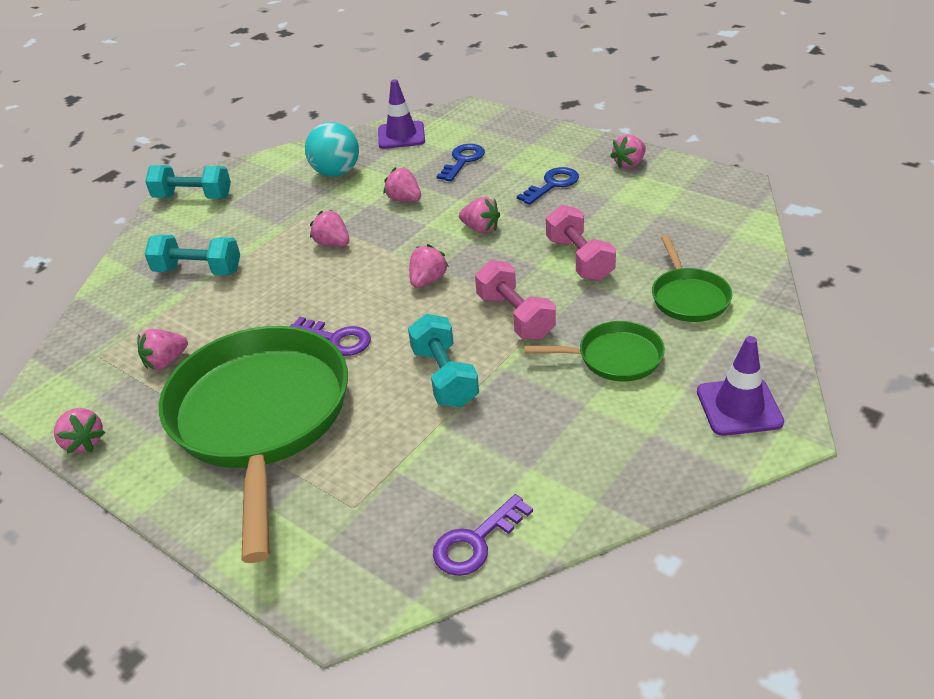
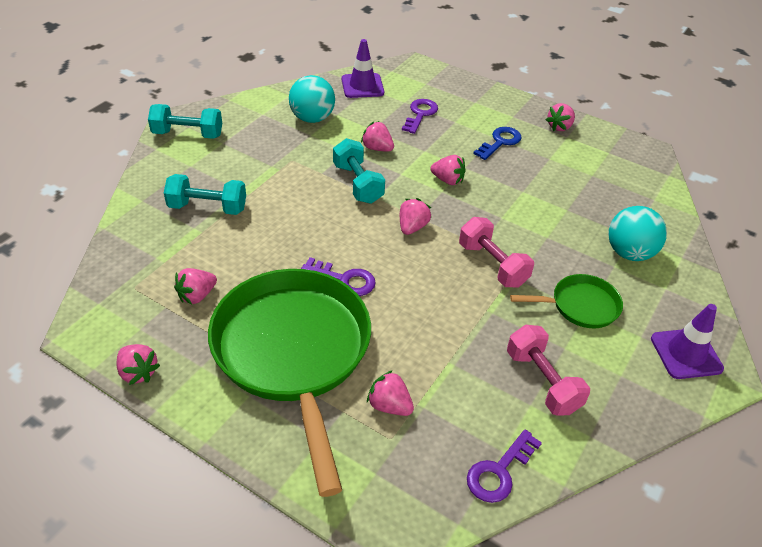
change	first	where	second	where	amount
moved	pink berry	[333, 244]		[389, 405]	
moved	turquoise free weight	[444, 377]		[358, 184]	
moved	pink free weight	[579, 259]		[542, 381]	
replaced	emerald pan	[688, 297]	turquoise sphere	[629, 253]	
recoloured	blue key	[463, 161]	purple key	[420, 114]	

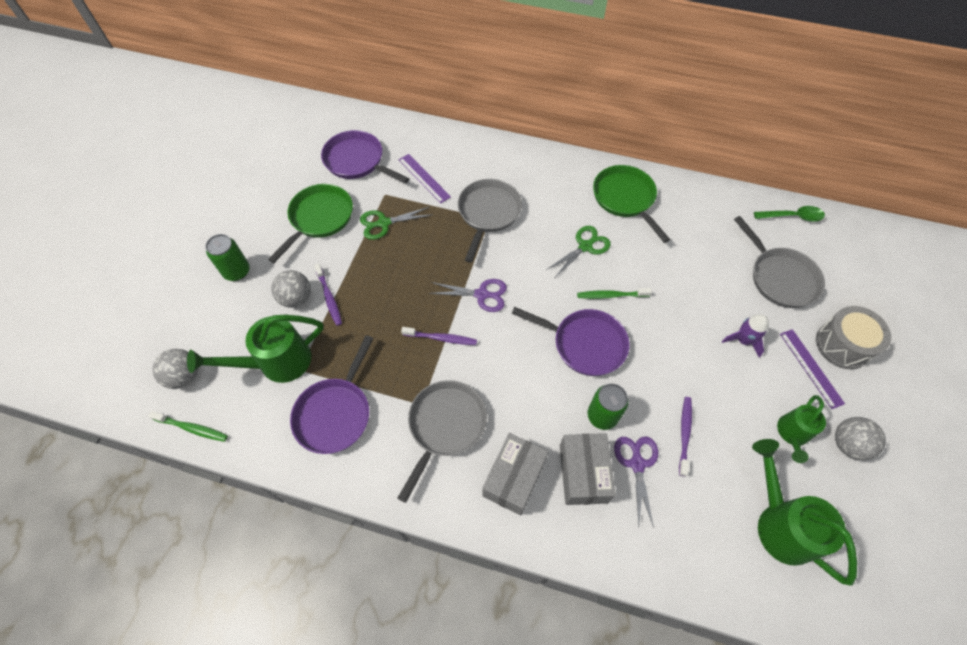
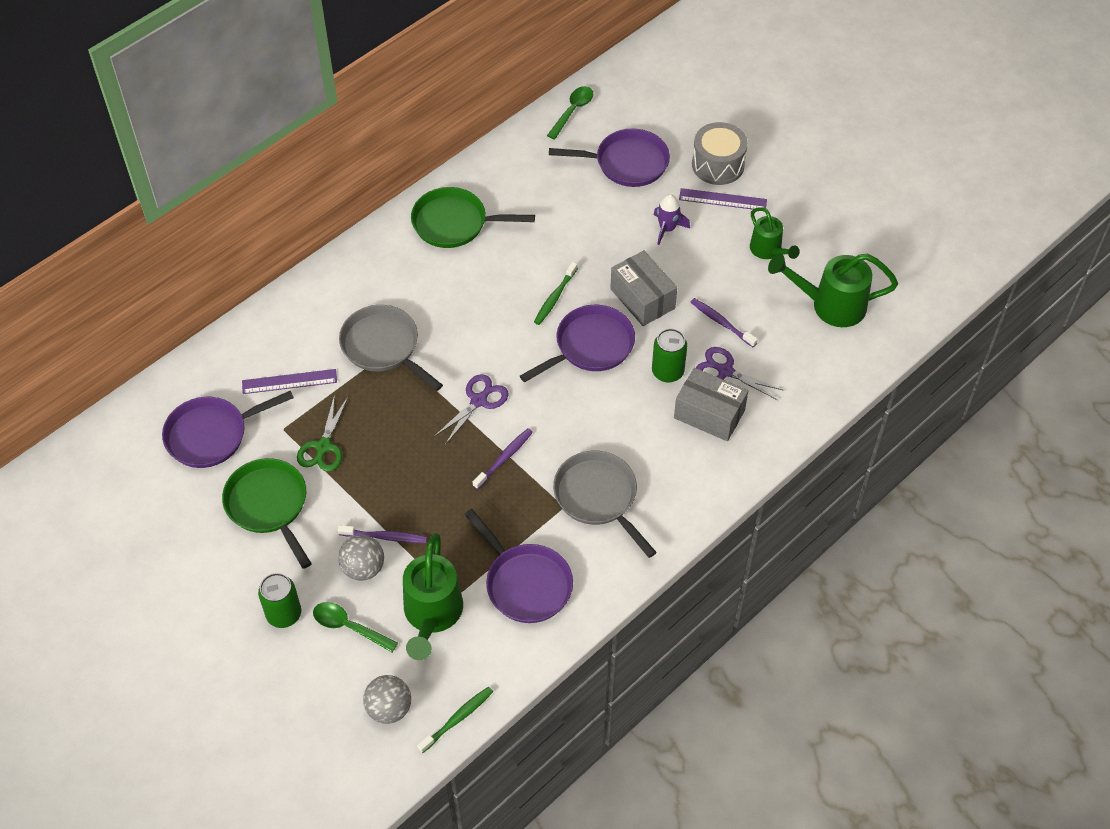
change	first	where	second	where	amount
removed	emerald scissors	[585, 246]			
removed	gray sphere	[847, 444]			
added			emerald tablespoon	[349, 627]	
moved	gray parcel	[514, 478]		[642, 299]	
recoloured	gray pan	[780, 278]	purple pan	[627, 163]	

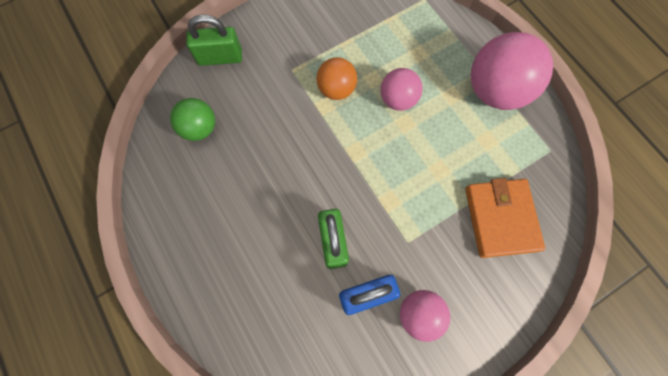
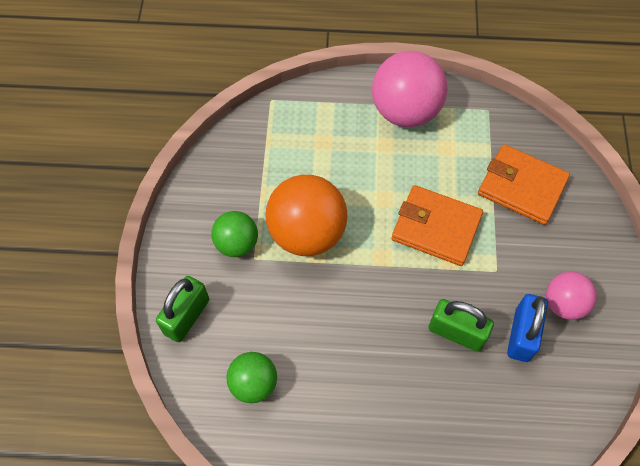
change	first	where	second	where	amount
removed	pink sphere	[397, 99]			
added			emerald sphere	[237, 243]	
added			orange wallet	[436, 227]	
resized	orange sphere	[336, 89]		[307, 233]	x1.74

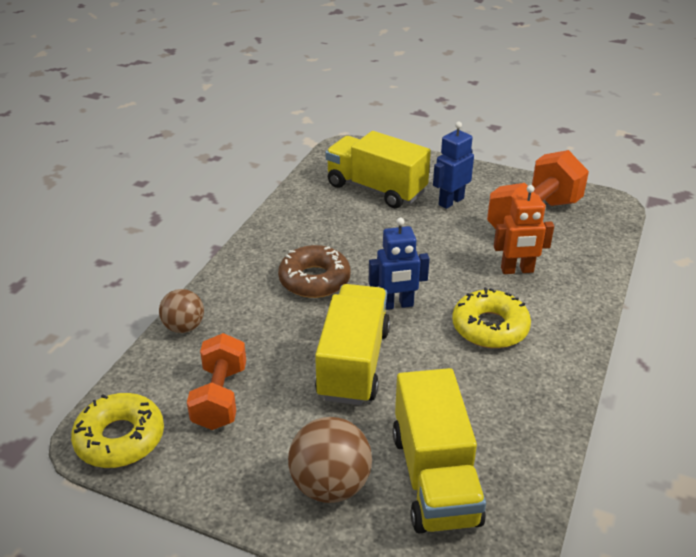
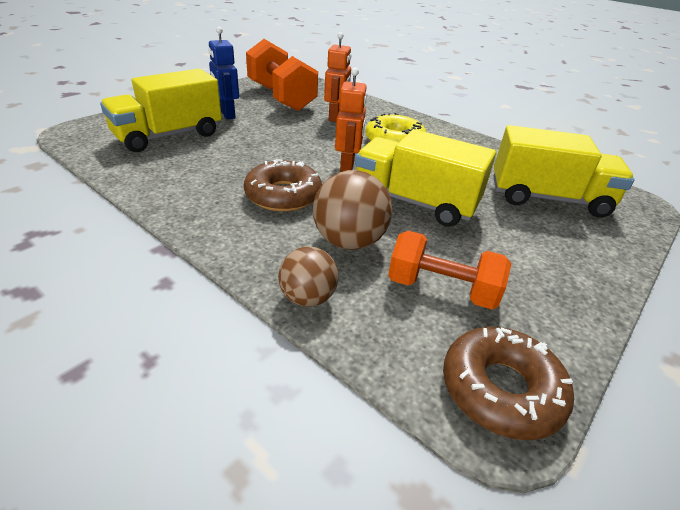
change	first	where	second	where	amount
moved	brown sphere	[330, 485]		[349, 241]	
recoloured	golden donut	[120, 438]	brown donut	[501, 390]	
recoloured	blue robot	[396, 305]	orange robot	[347, 167]	

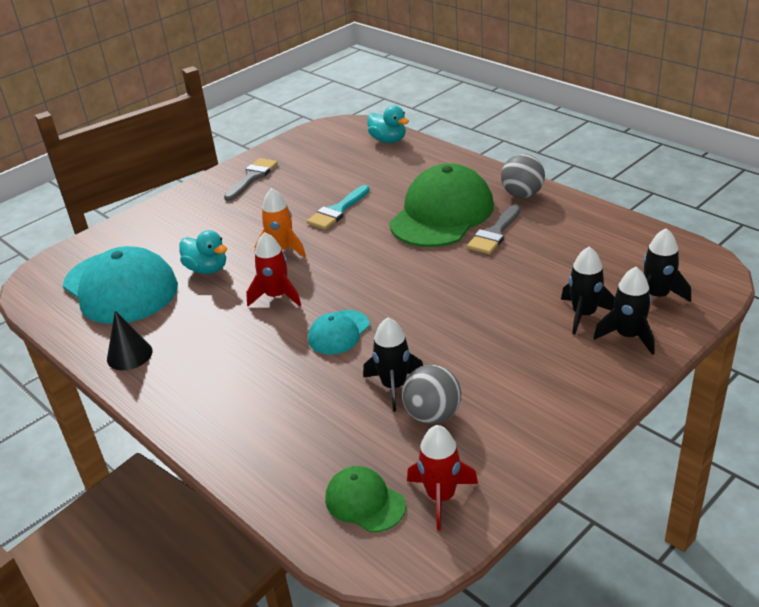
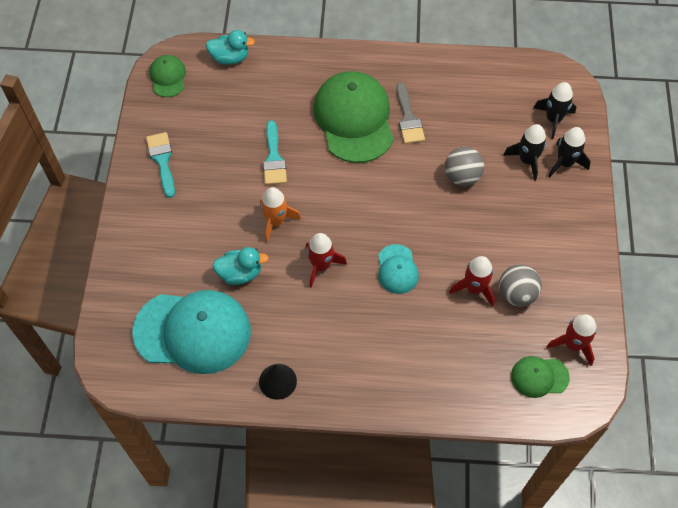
change	first	where	second	where	amount
added			emerald cap	[168, 77]	
moved	gray sphere	[522, 194]		[462, 177]	
recoloured	gray paint brush	[252, 177]	turquoise paint brush	[162, 160]	
recoloured	ebony rocket	[394, 386]	crimson rocket	[474, 288]	

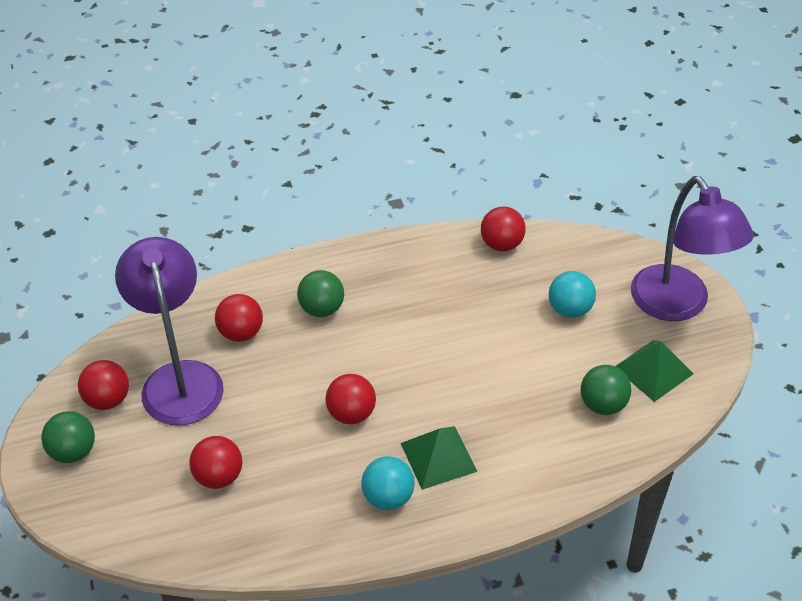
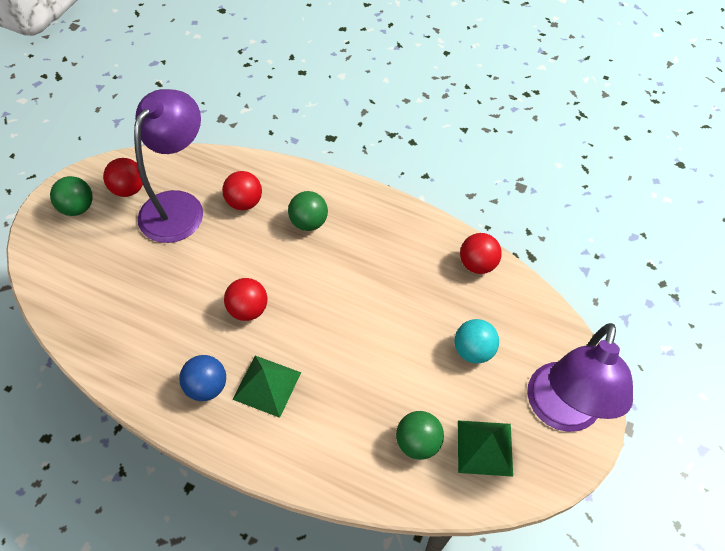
change	first	where	second	where	amount
removed	crimson sphere	[218, 476]			
recoloured	turquoise sphere	[388, 497]	blue sphere	[206, 386]	

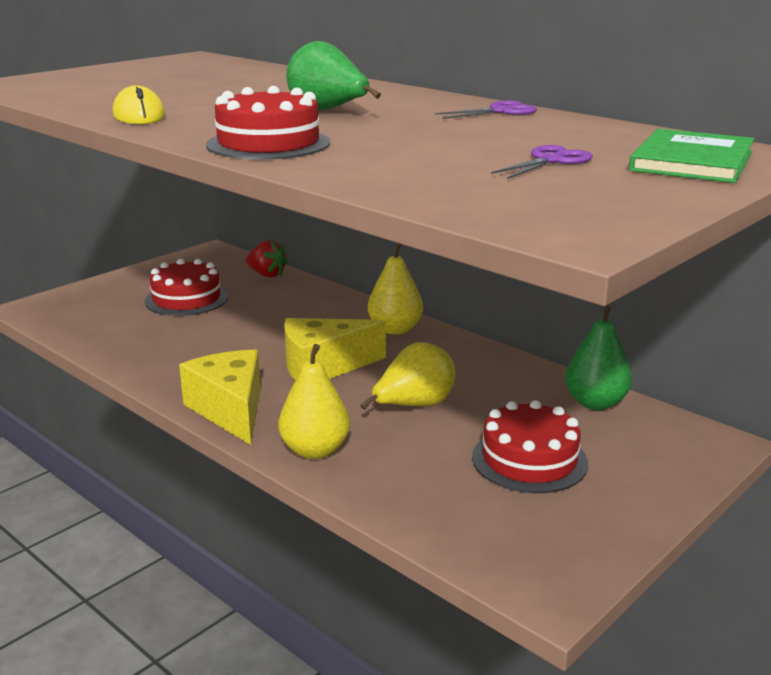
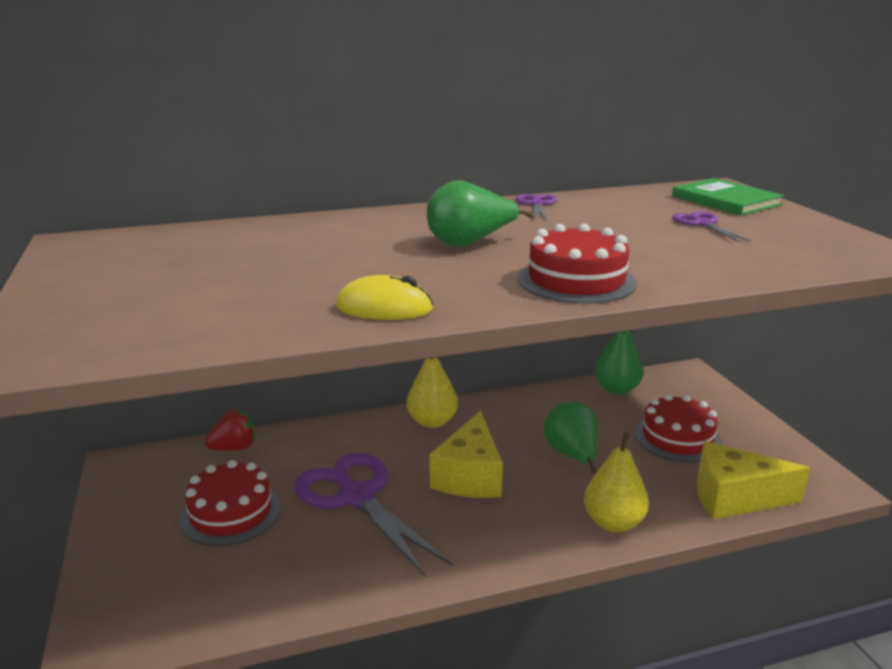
change	first	where	second	where	amount
added			purple scissors	[356, 497]	
moved	golden piece of cheese	[230, 410]		[734, 497]	
recoloured	golden pear	[414, 406]	emerald pear	[572, 456]	

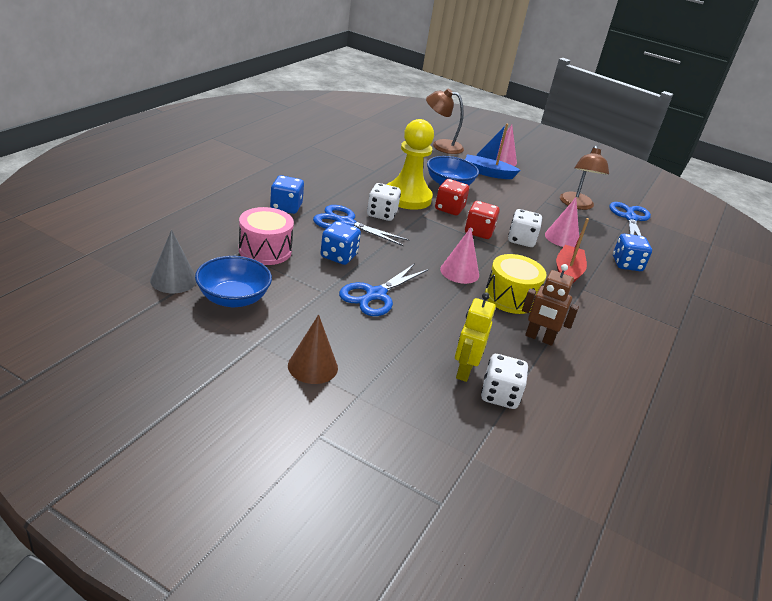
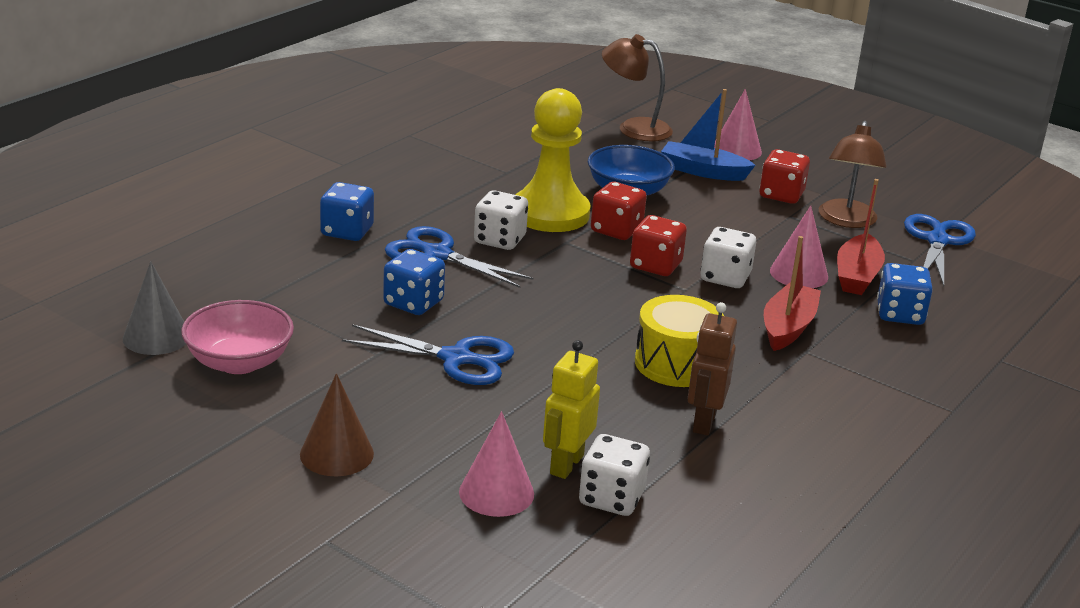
change	first	where	second	where	amount
removed	pink toy drum	[265, 250]			
added			crimson game die	[781, 195]	
added			crimson sailboat	[857, 276]	
moved	pink cone	[459, 272]		[496, 492]	
recoloured	blue deep dish	[233, 298]	pink deep dish	[239, 362]	
turned	blue scissors	[375, 295]		[457, 359]	120 degrees counterclockwise
turned	brown robot	[539, 338]		[703, 422]	75 degrees clockwise

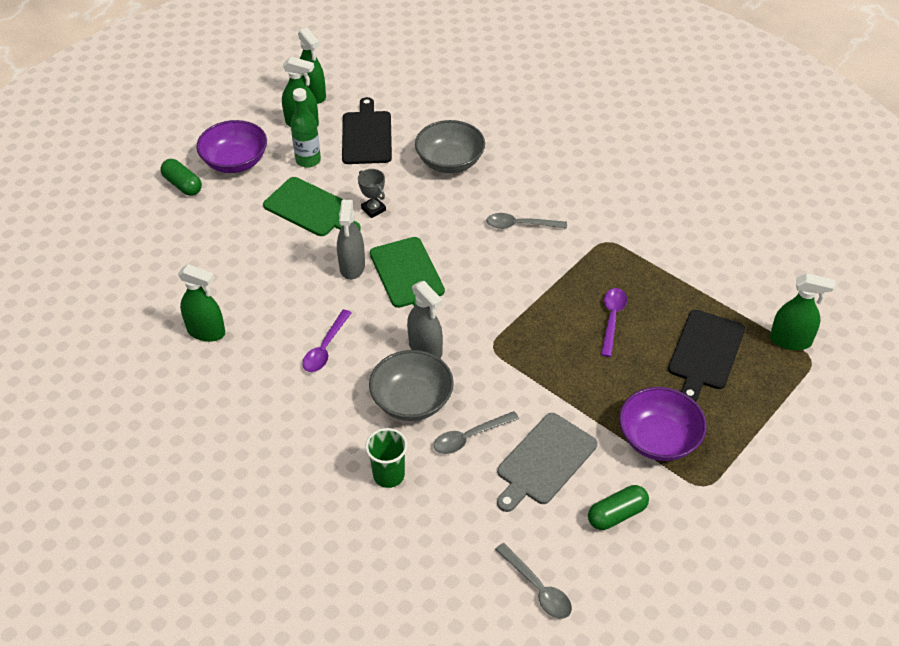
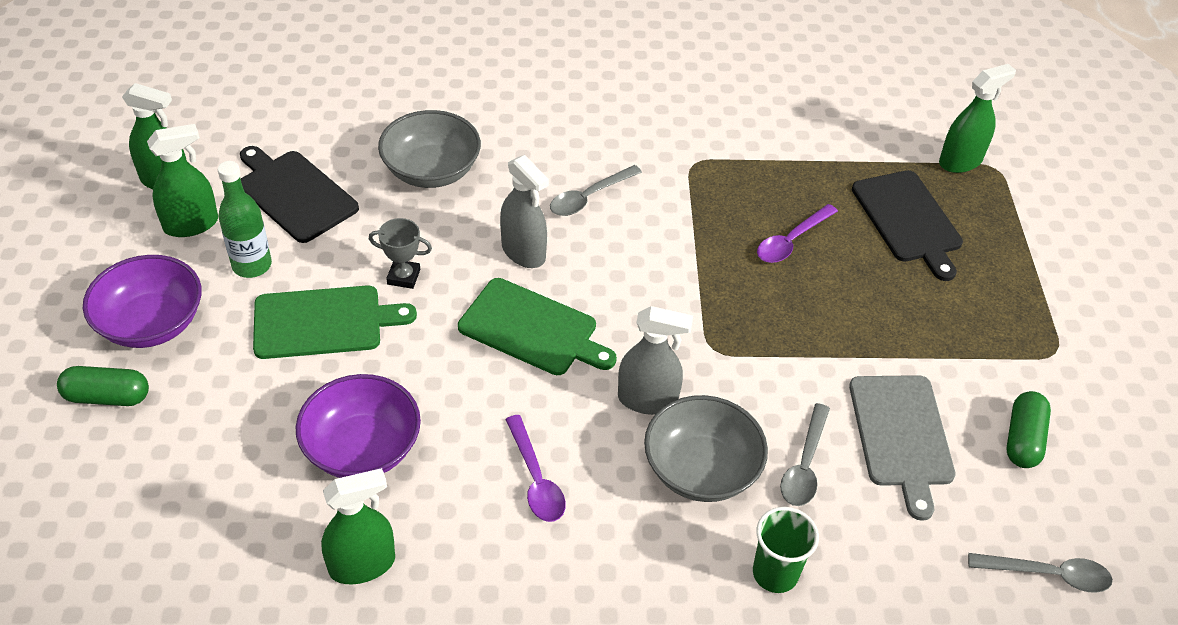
change	first	where	second	where	amount
moved	gray spray cleaner	[352, 266]		[523, 252]	
moved	purple deep dish	[658, 439]		[362, 448]	
turned	purple tablespoon	[612, 319]		[791, 241]	105 degrees counterclockwise

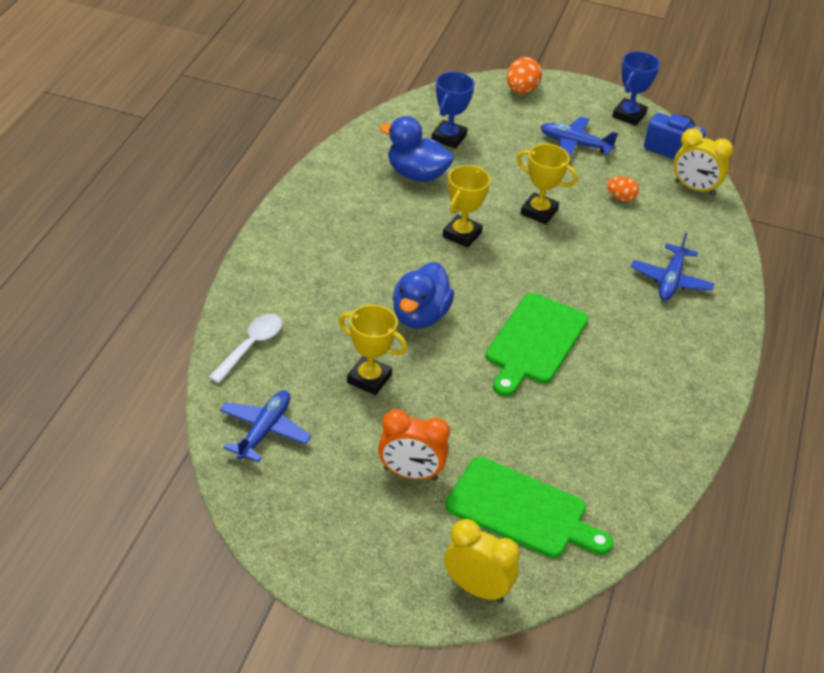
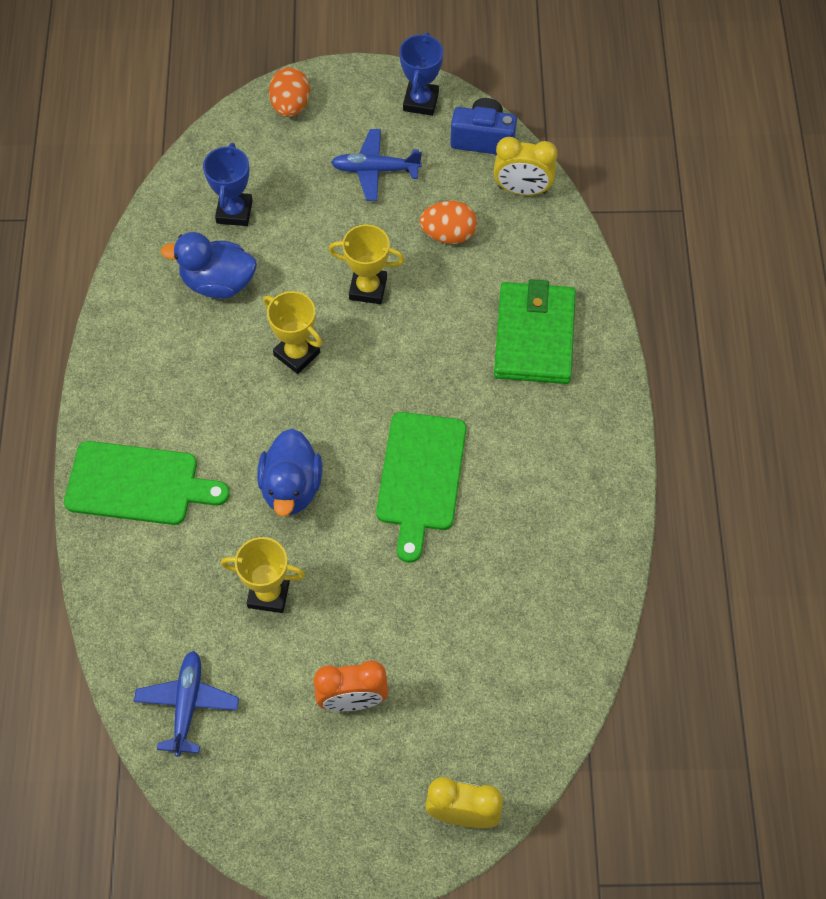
change	first	where	second	where	amount
removed	snow-white tablespoon	[250, 346]			
moved	emerald chopping board	[522, 510]		[138, 484]	
replaced	blue plane	[670, 280]	emerald wallet	[534, 336]	
turned	golden award cup	[462, 234]		[297, 354]	60 degrees counterclockwise
resized	orange egg shape	[620, 198]		[448, 234]	x1.53

